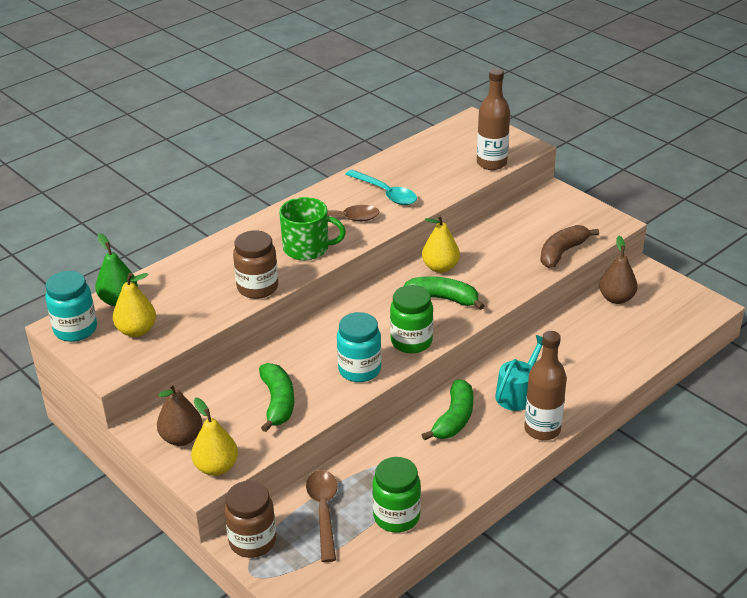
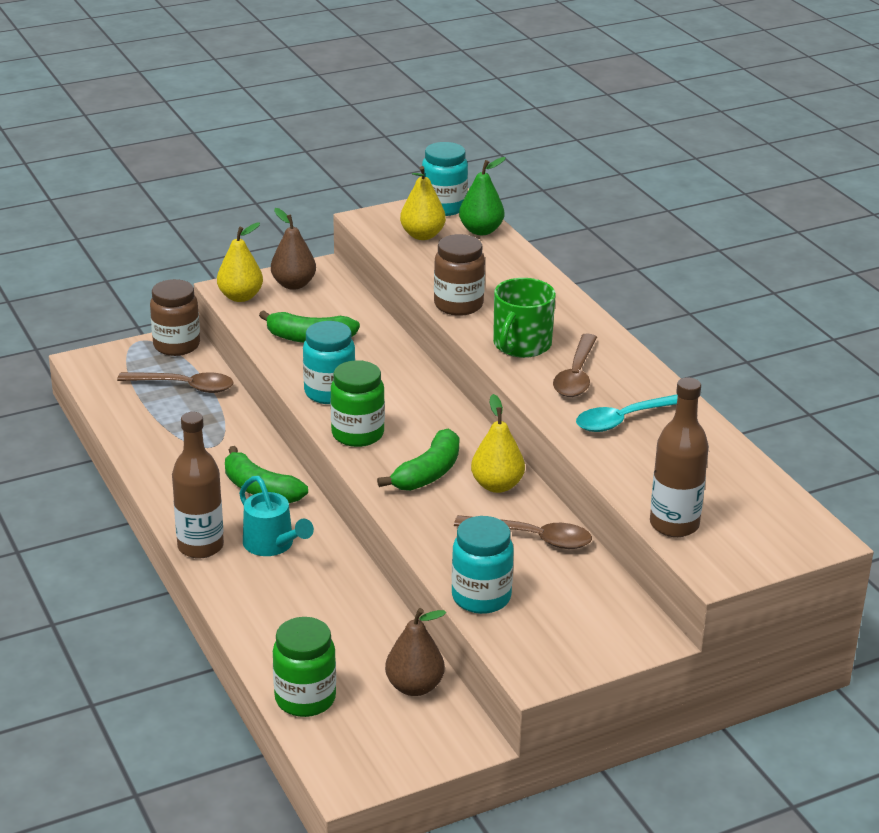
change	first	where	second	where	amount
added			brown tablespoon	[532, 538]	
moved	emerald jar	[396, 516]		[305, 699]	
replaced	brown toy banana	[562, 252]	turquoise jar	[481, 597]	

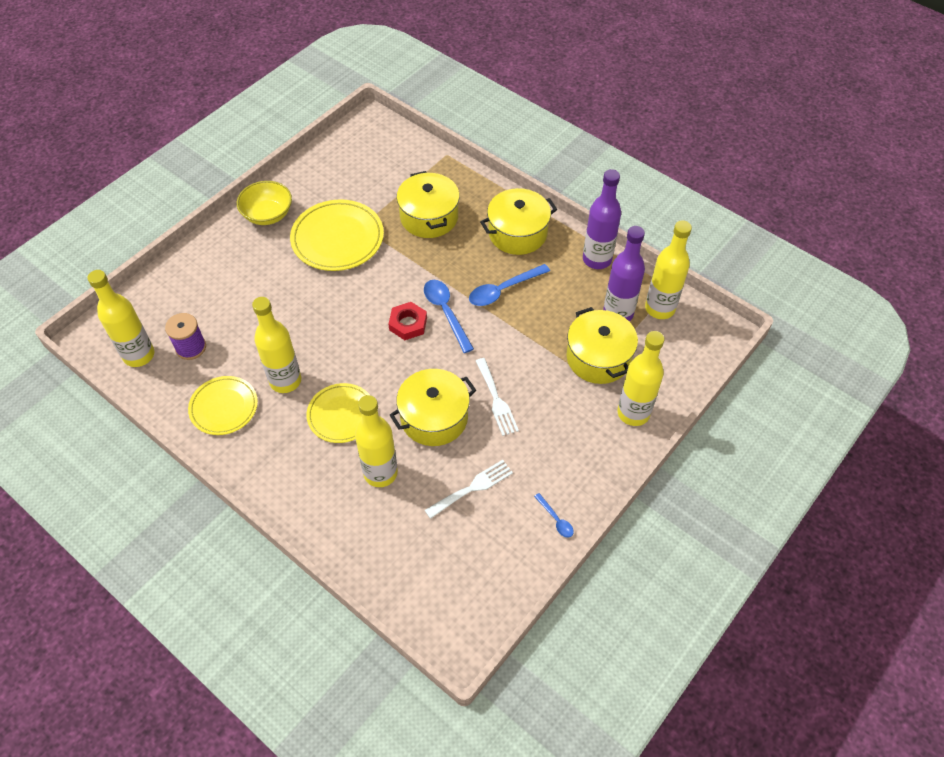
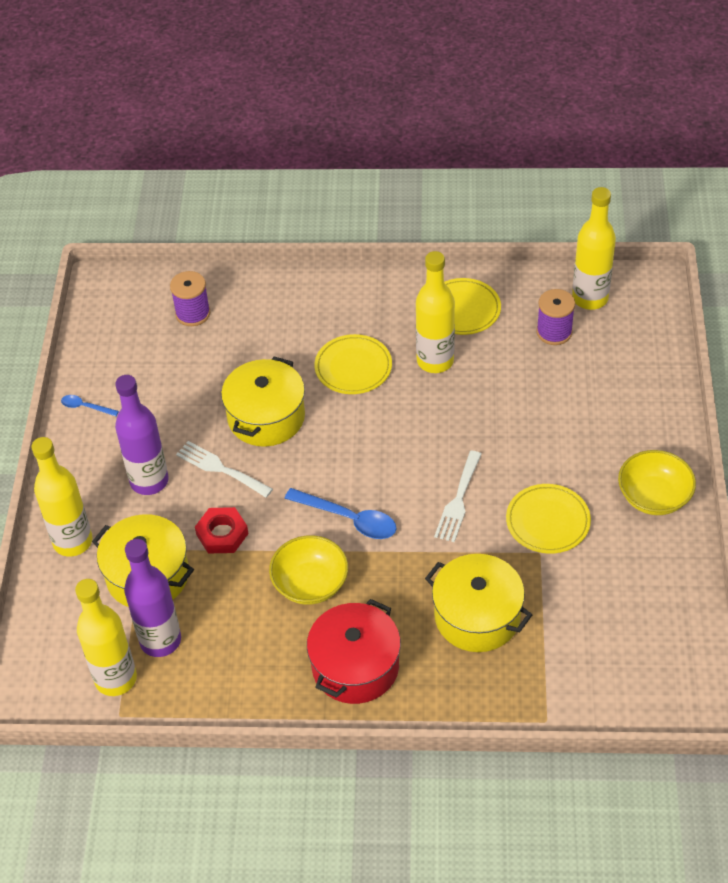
change	first	where	second	where	amount
removed	golden drink bottle	[380, 473]			
added			purple spool	[193, 313]	
moved	crimson hex nut	[408, 324]		[222, 534]	
moved	snow-white table fork	[472, 488]		[458, 500]	
moved	purple drink bottle	[597, 259]		[149, 481]	
replaced	blue tablespoon	[503, 290]	golden deep dish	[310, 584]	
recoloured	golden pot	[517, 233]	crimson pot	[355, 666]	
resized	golden dinner plate	[337, 238]		[548, 521]	x0.65

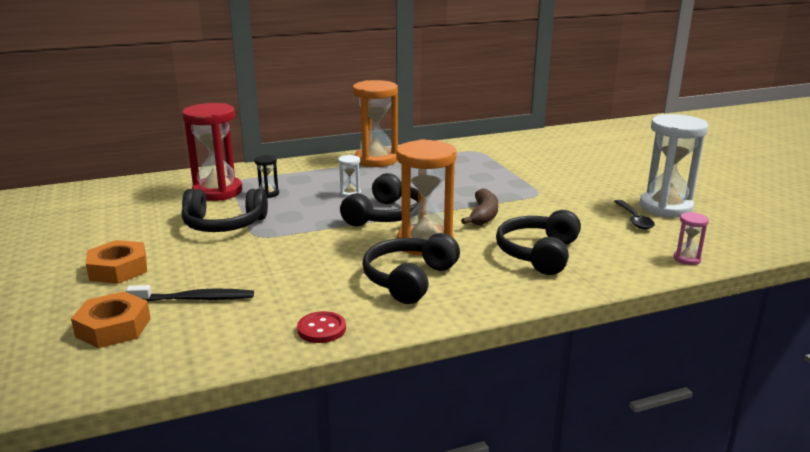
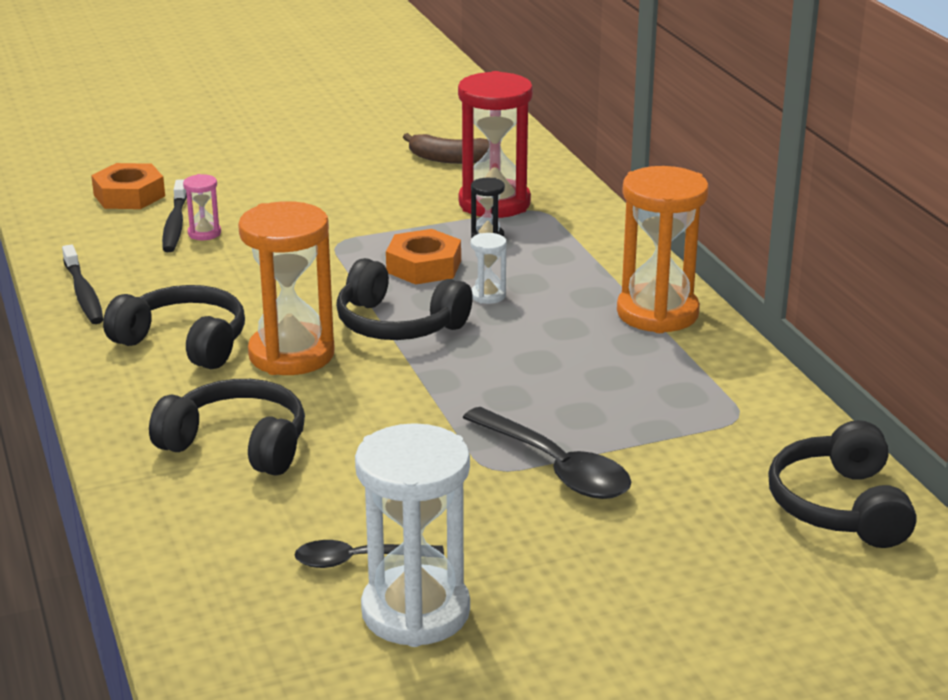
change	first	where	second	where	amount
added			ebony tablespoon	[556, 467]	
moved	orange hex nut	[118, 269]		[423, 266]	
moved	ebony over-ear headphones	[224, 225]		[839, 506]	
moved	brown toy banana	[483, 215]		[450, 159]	
moved	pink hourglass	[687, 259]		[204, 233]	
replaced	crimson sewing button	[321, 329]	ebony toothbrush	[83, 293]	

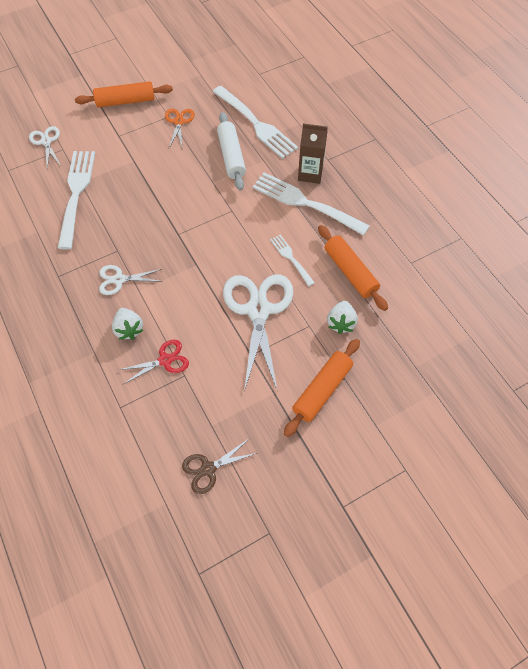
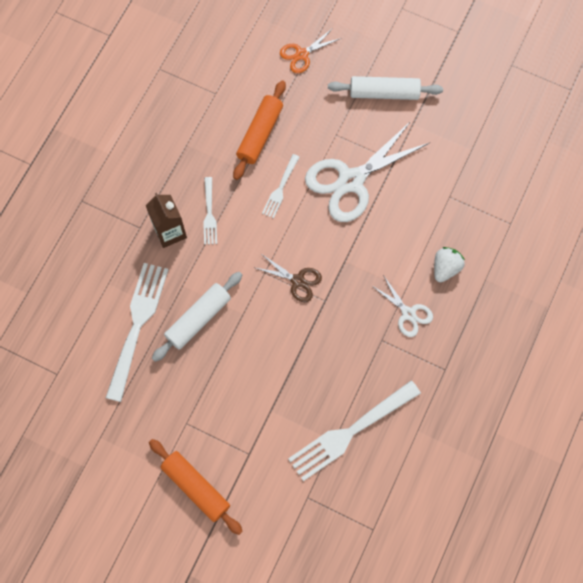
change	first	where	second	where	amount
removed	snow-white scissors	[46, 141]			
removed	crimson scissors	[165, 360]			
removed	snow-white berry	[341, 323]			
moved	orange scissors	[179, 122]		[302, 54]	
moved	brown scissors	[208, 469]		[297, 281]	
recoloured	orange pastry roller	[322, 390]	snow-white pastry roller	[384, 93]	
resized	snow-white table fork	[306, 203]		[209, 213]	x0.52

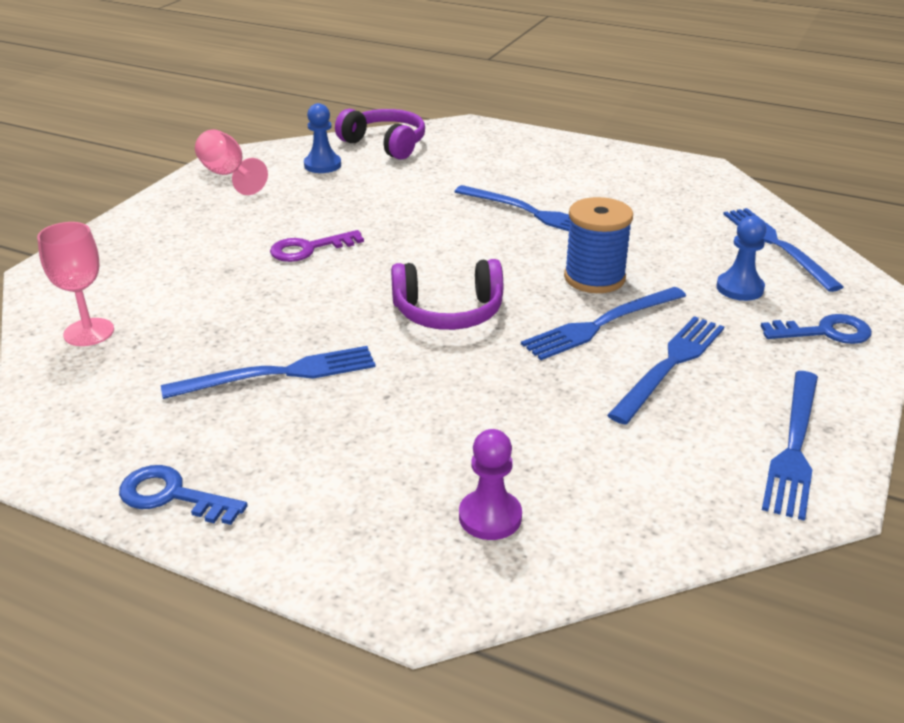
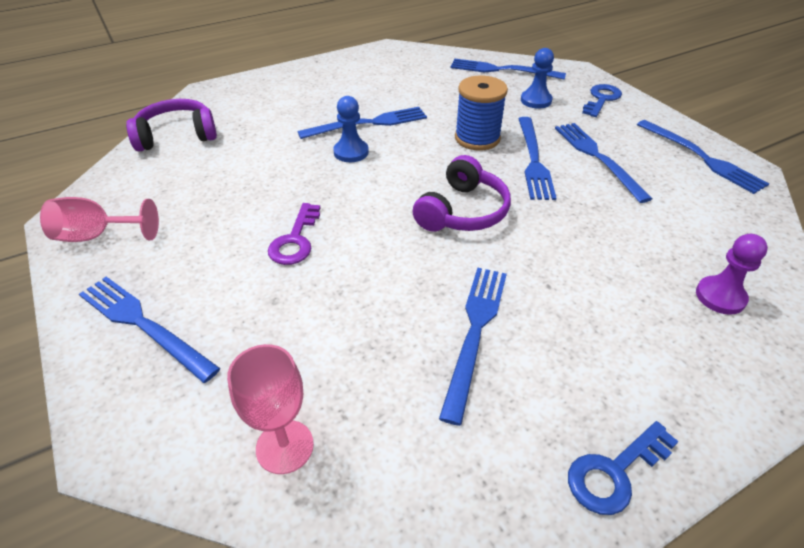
change	first	where	second	where	amount
added			blue table fork	[143, 325]	
moved	blue game pawn	[322, 165]		[351, 152]	

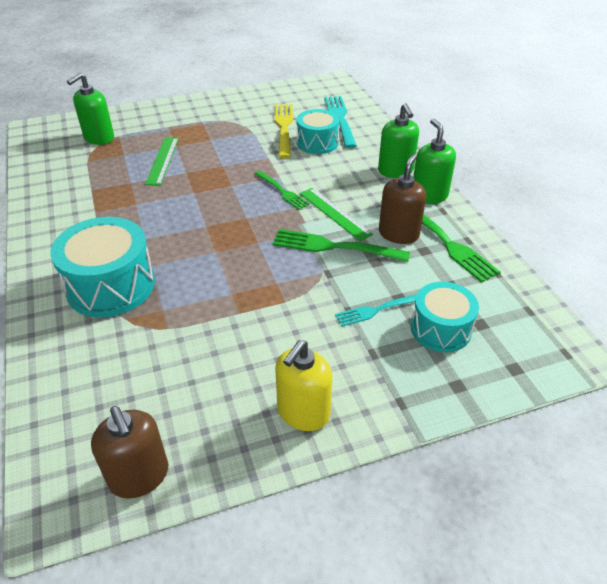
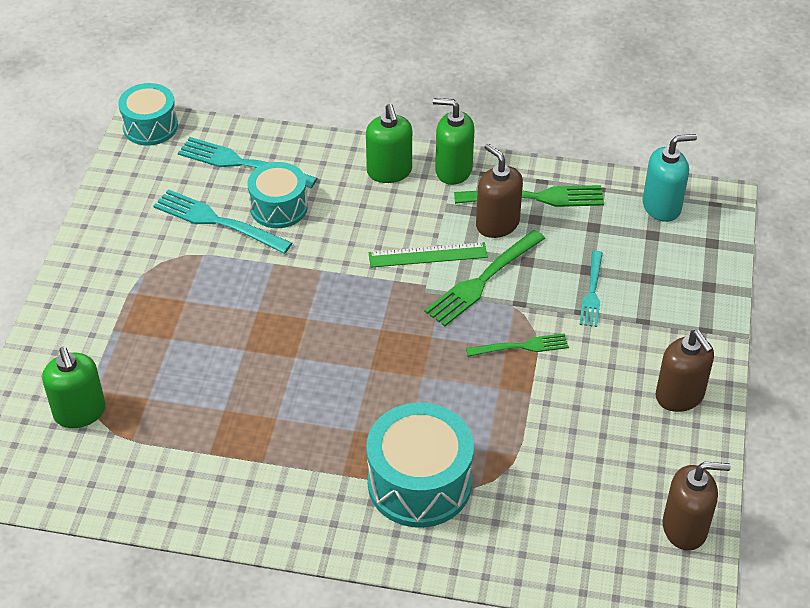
change	first	where	second	where	amount
removed	emerald ruler	[162, 160]			
added			turquoise pump bottle	[661, 206]	
moved	emerald table fork	[282, 191]		[521, 346]	
moved	turquoise toy drum	[440, 329]		[150, 126]	
recoloured	golden table fork	[284, 128]	turquoise table fork	[217, 221]	
recoloured	golden pump bottle	[303, 413]	brown pump bottle	[679, 396]	
turned	emerald pump bottle	[395, 171]		[389, 172]	60 degrees clockwise

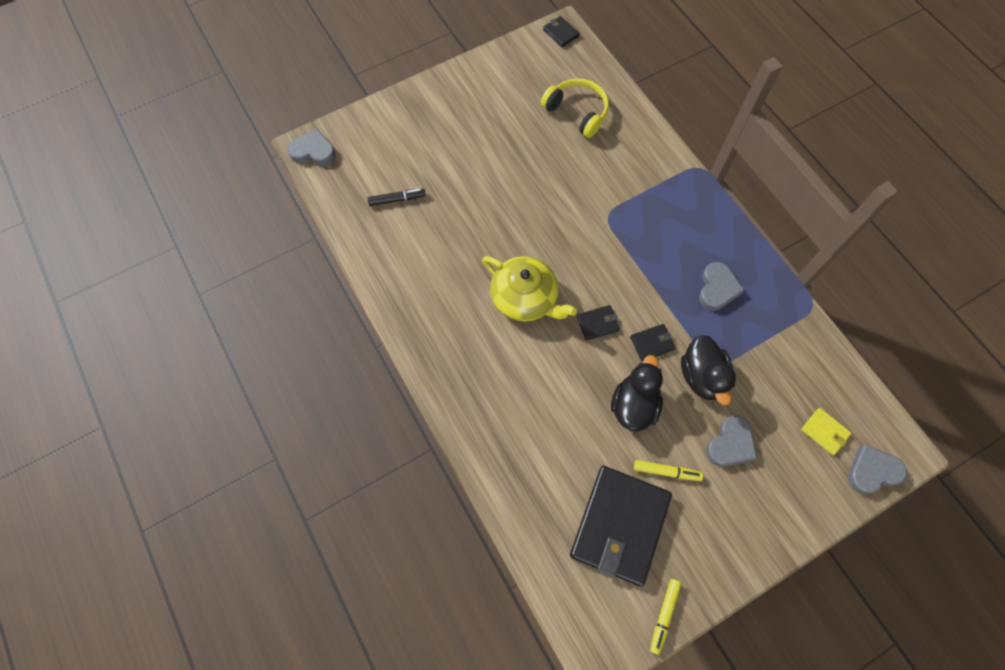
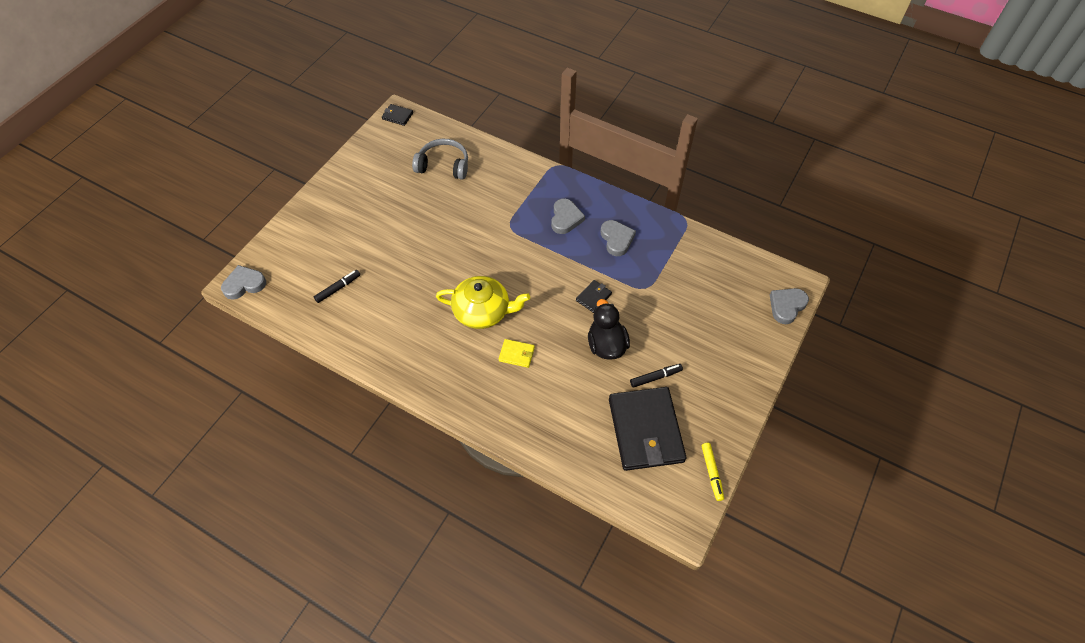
change	first	where	second	where	amount
removed	ebony wallet	[597, 323]			
removed	ebony rubber duck	[702, 377]			
moved	gray love heart	[730, 444]		[565, 218]	
moved	golden wallet	[825, 432]		[516, 354]	
recoloured	golden over-ear headphones	[577, 112]	gray over-ear headphones	[443, 165]	
recoloured	golden felt pen	[666, 472]	ebony felt pen	[655, 377]	

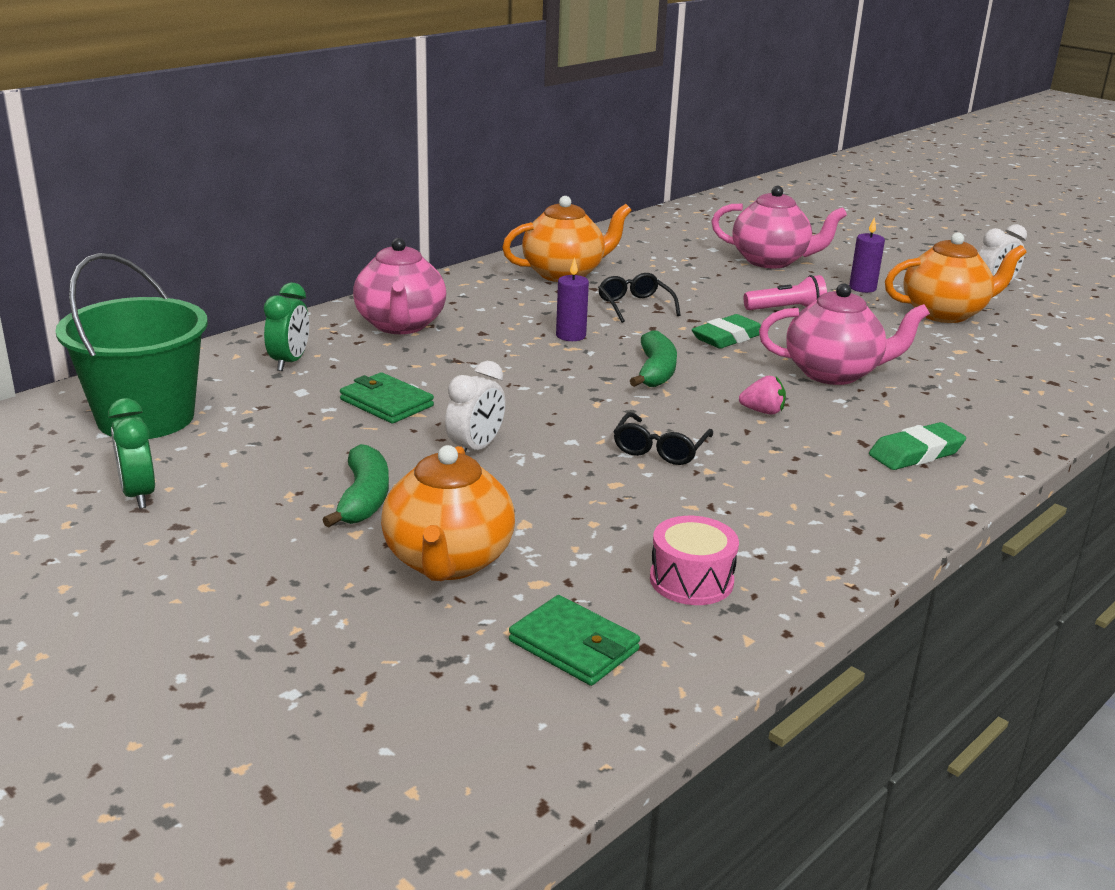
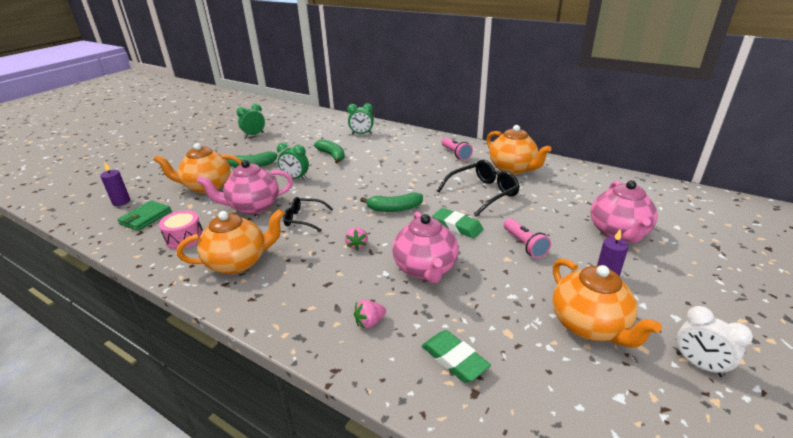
change	first	where	second	where	amount
removed	emerald bucket	[146, 418]			
added			orange teapot	[238, 262]	
added			pink berry	[369, 322]	
added			pink pocket torch	[455, 154]	
moved	pink teapot	[400, 325]		[253, 206]	
moved	purple wax candle	[571, 336]		[121, 202]	
moved	emerald eraser	[916, 453]		[454, 359]	
replaced	emerald wallet	[386, 403]	emerald toy banana	[332, 156]	
recoloured	snow-white bedside clock	[475, 449]	emerald bedside clock	[295, 178]	
resized	ebony spectacles	[635, 306]		[483, 193]	x1.57

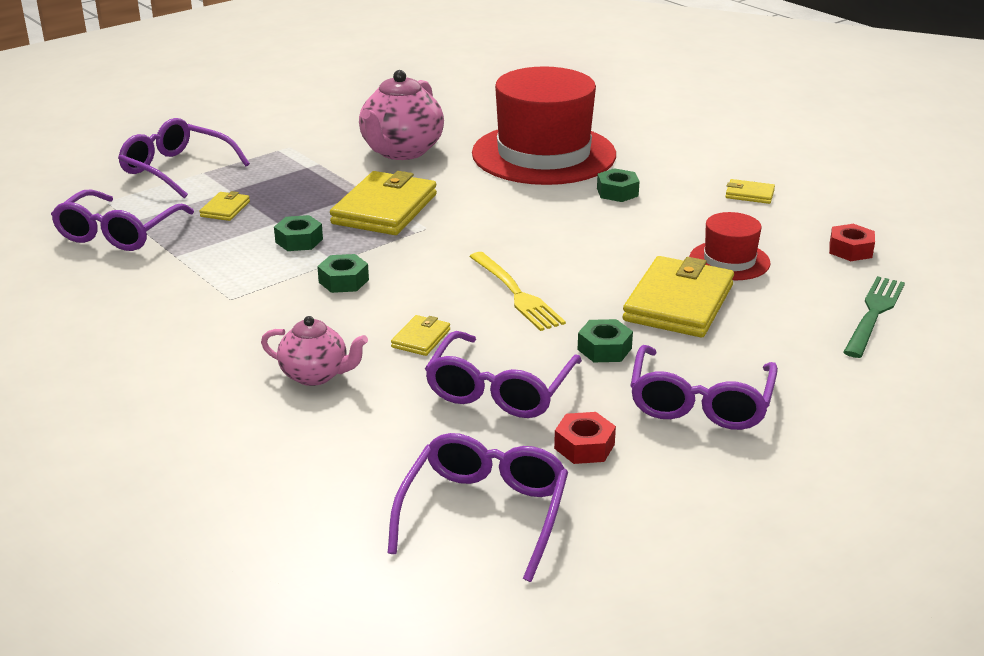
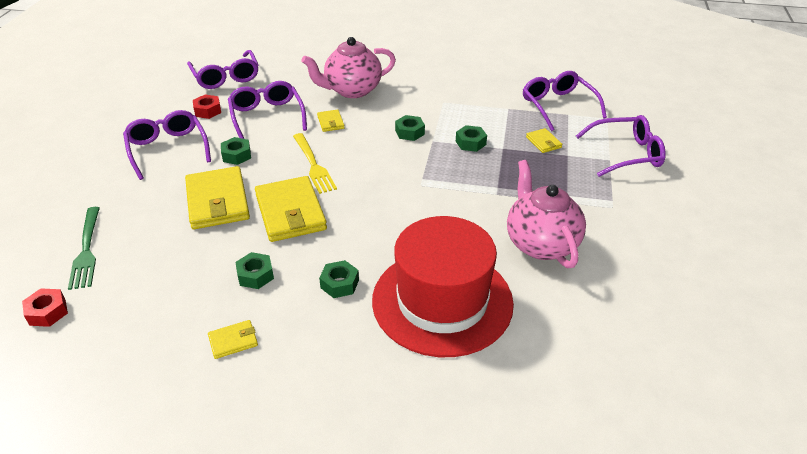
change	first	where	second	where	amount
removed	crimson top hat	[729, 261]			
added			emerald hex nut	[255, 275]	
moved	golden wallet	[384, 209]		[290, 212]	
moved	crimson hex nut	[850, 250]		[47, 312]	
turned	golden table fork	[517, 294]		[314, 165]	135 degrees counterclockwise
resized	pink teapot	[316, 375]		[352, 90]	x1.68

